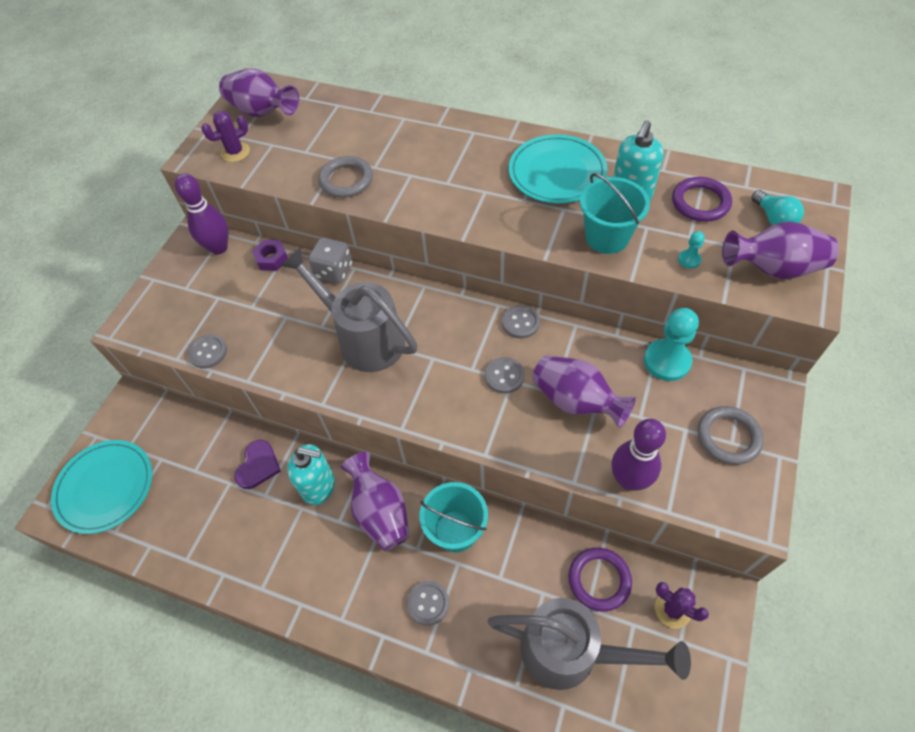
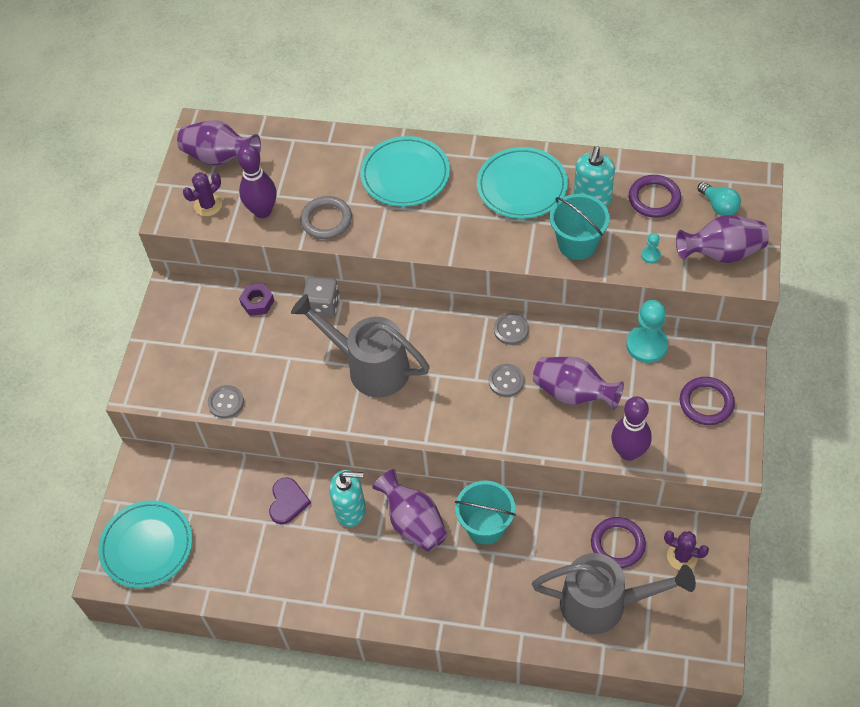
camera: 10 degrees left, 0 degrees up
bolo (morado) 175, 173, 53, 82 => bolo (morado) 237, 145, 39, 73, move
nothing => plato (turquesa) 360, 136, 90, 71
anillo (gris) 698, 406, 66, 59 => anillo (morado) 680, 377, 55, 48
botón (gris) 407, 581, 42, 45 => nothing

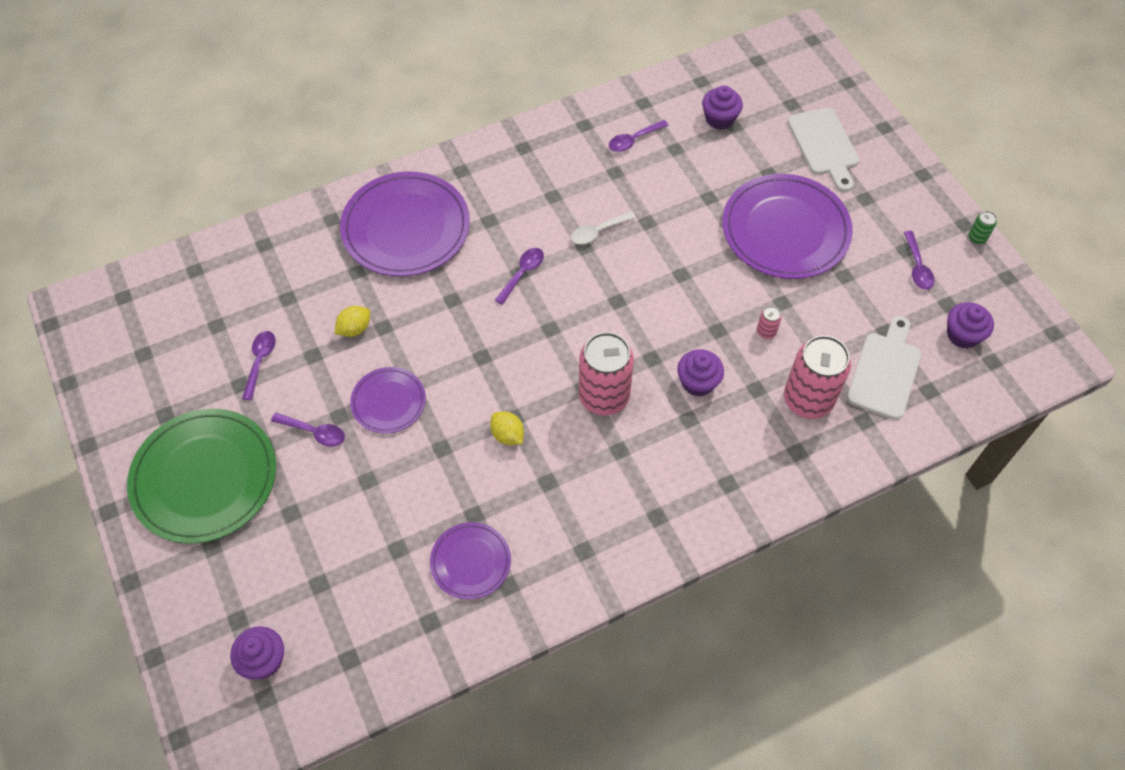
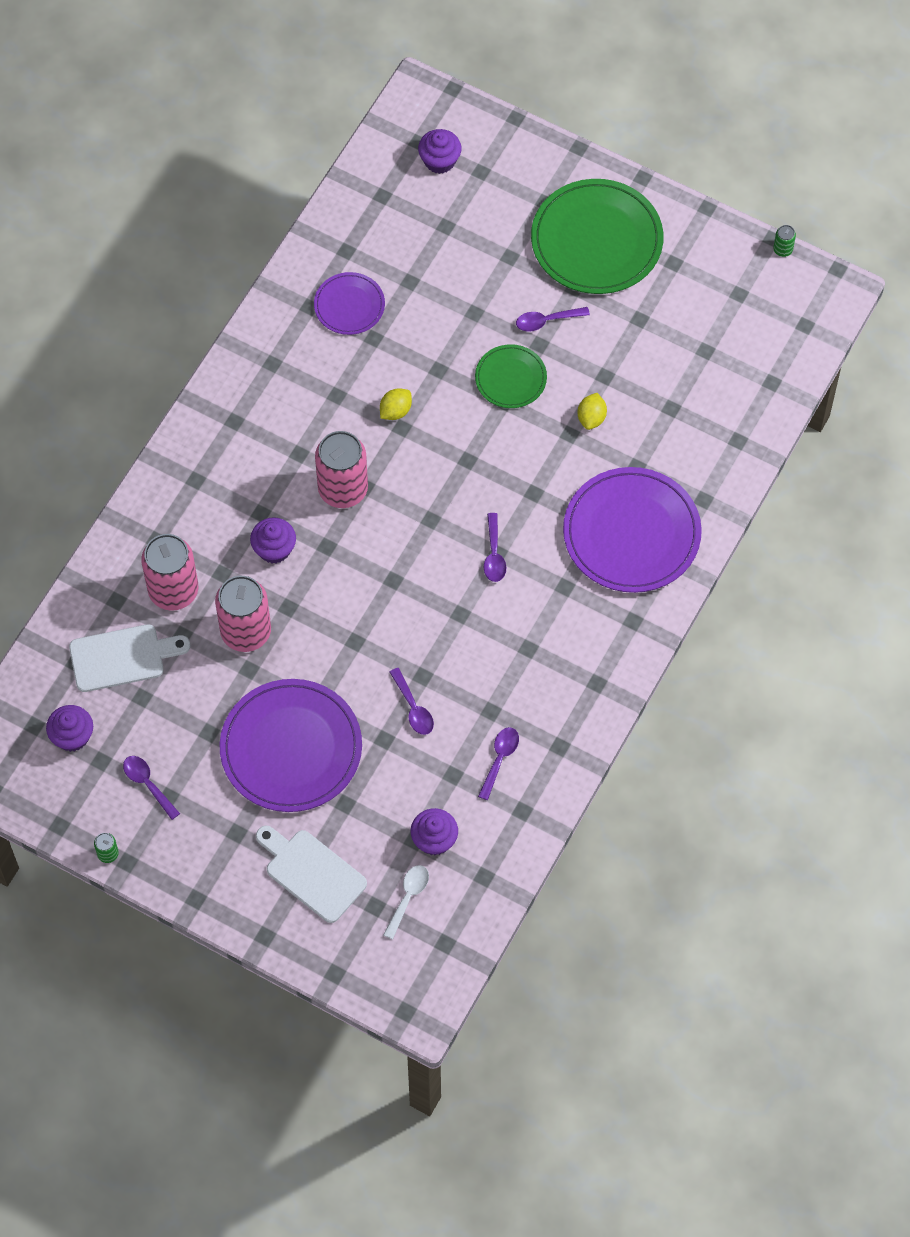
camera: 145 degrees right, 5 degrees up
tabla de cortar (blanco) 847, 316, 74, 104 => tabla de cortar (blanco) 69, 624, 121, 68, 90 degrees counterclockwise
lata (rosa) 757, 306, 25, 33 => lata (rosa) 215, 576, 56, 76, x2.44
limón (amarillo) 490, 412, 34, 33 => limón (amarillo) 380, 388, 32, 32, 60 degrees counterclockwise
cuchara (blanco) 571, 211, 65, 33 => cuchara (blanco) 383, 865, 46, 74, move
cuchara (morado) 242, 331, 34, 69 => cuchara (morado) 390, 668, 44, 67, move
plato (morado) 350, 367, 76, 67 => plato (verde) 475, 344, 72, 64
nothing => lata (verde) 773, 225, 23, 32

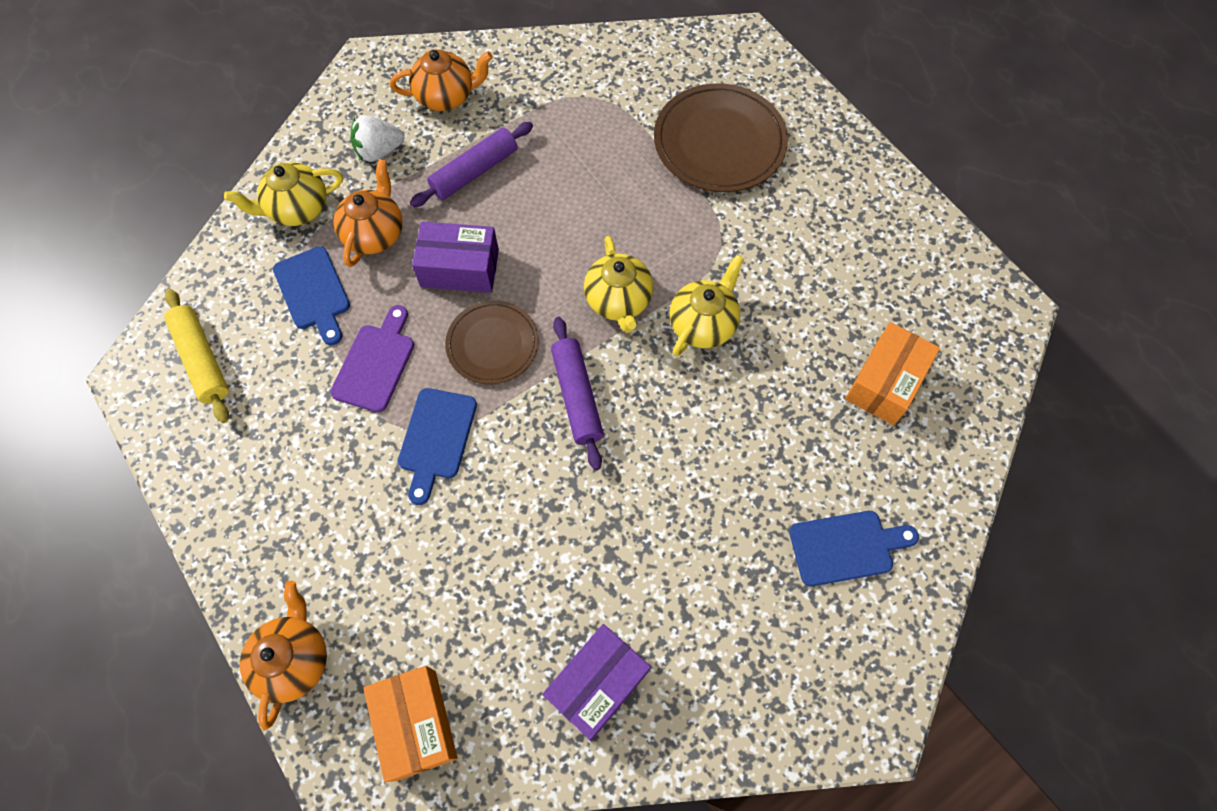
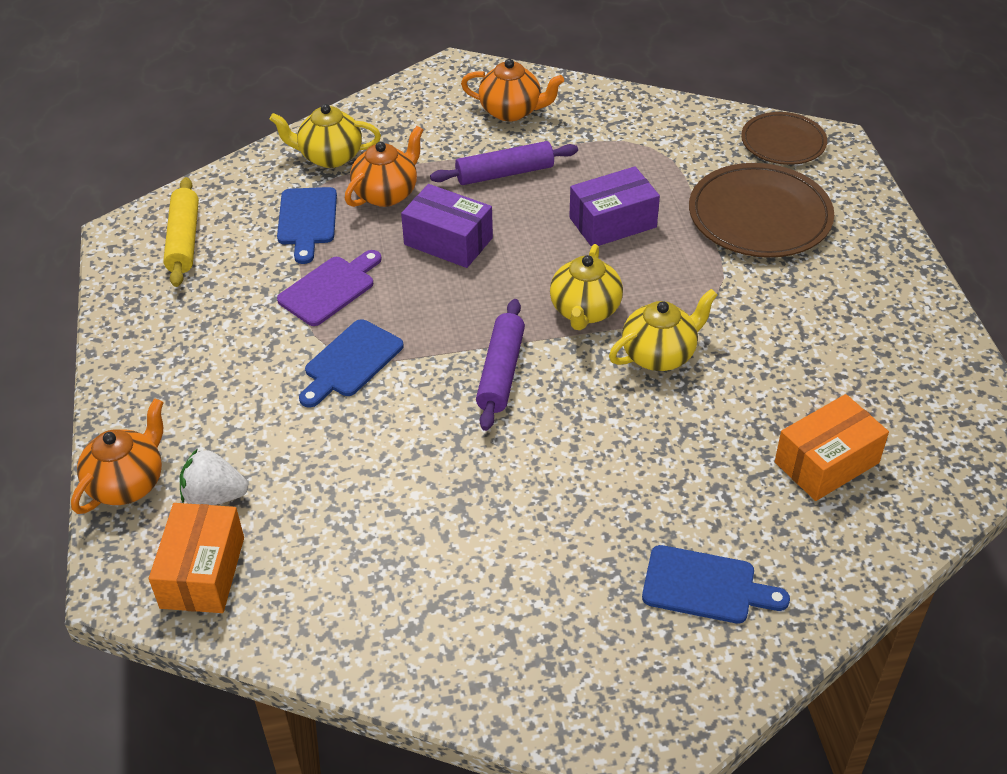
camera: 25 degrees right, 20 degrees down
fresa (blanco) 350, 115, 54, 47 => fresa (blanco) 180, 448, 68, 57, move
caja (morado) 542, 624, 109, 117 => caja (morado) 569, 166, 91, 81, move
plato (marrón) 445, 300, 94, 84 => plato (marrón) 741, 112, 86, 53, move

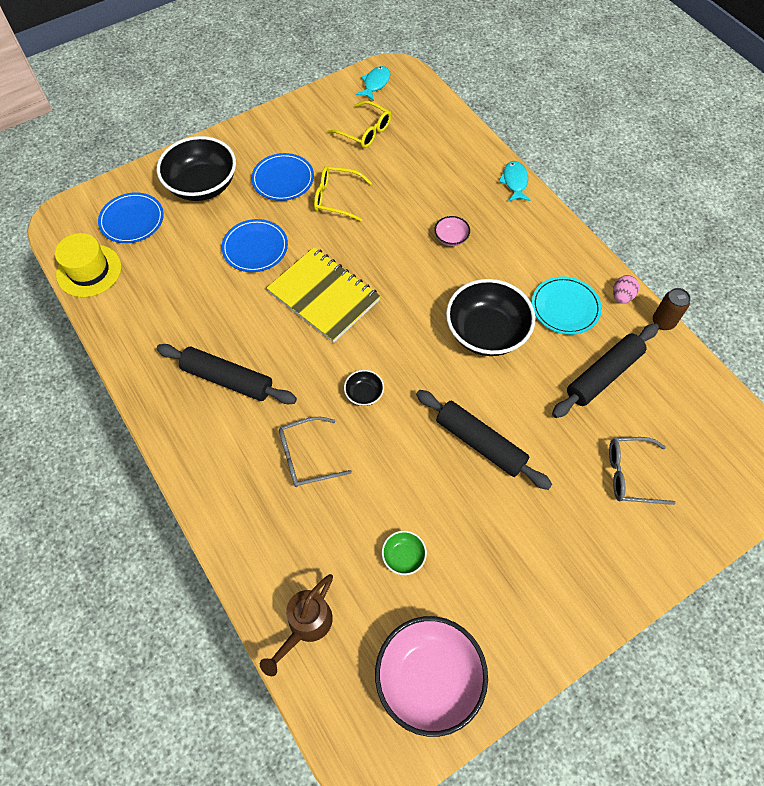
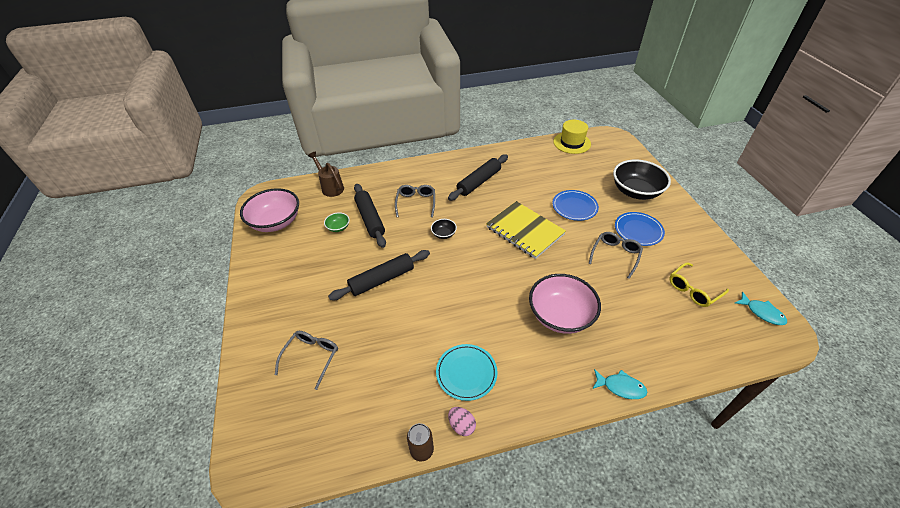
camera: 110 degrees right, 15 degrees down
rodillo (negro) 552, 323, 107, 95 => rodillo (negro) 354, 184, 32, 64, move
cuaderno (amarillo) 267, 247, 114, 96 => cuaderno (amarillo) 486, 201, 80, 58, 75 degrees clockwise
cuenco (rosa) 434, 216, 36, 30 => cuenco (rosa) 529, 274, 72, 60, x2.26
gafas (amarillo) 314, 166, 58, 55 => gafas (gris) 589, 232, 54, 47
plato (azul) 98, 192, 66, 51 => nothing
cuenco (negro) 446, 279, 90, 77 => nothing

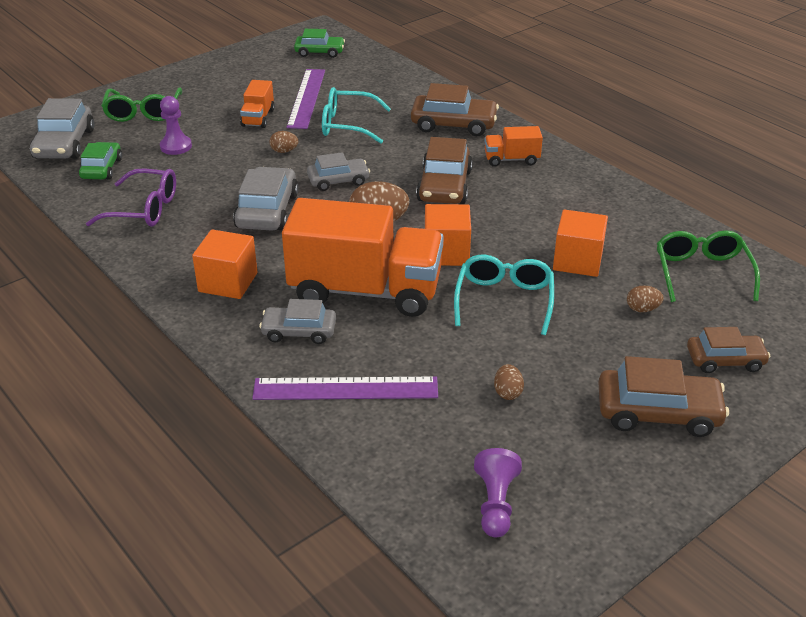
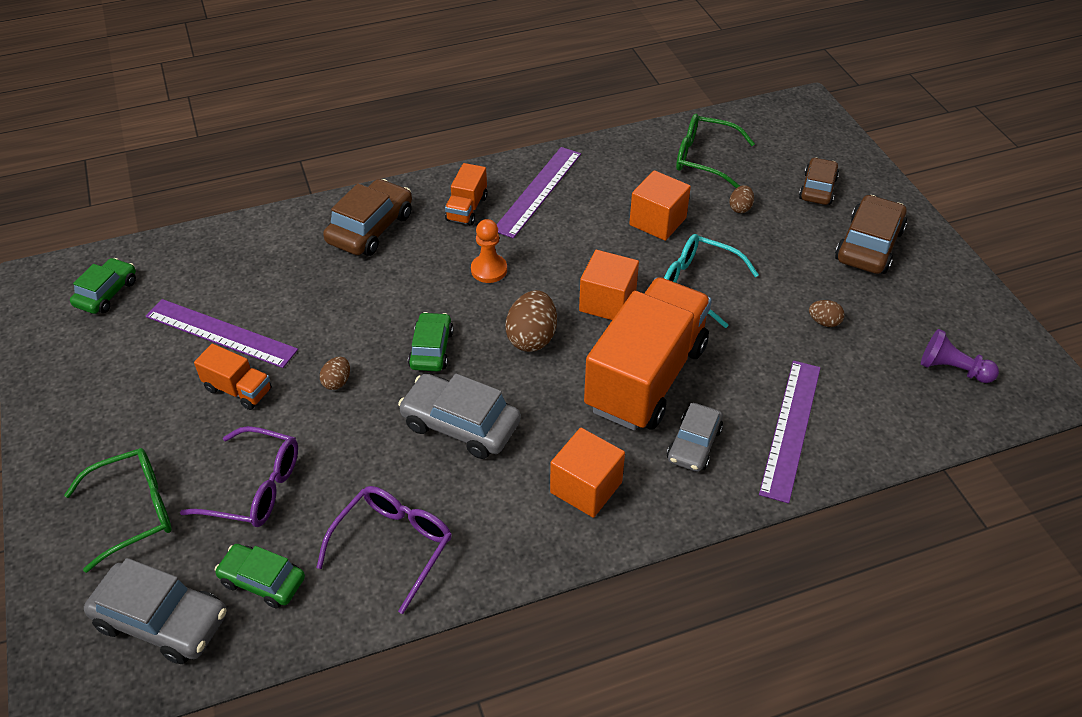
camera: 70 degrees left, 10 degrees up
gafas (verde) 101, 87, 81, 35 => gafas (verde) 64, 448, 108, 125, 45 degrees counterclockwise
peón (morado) 160, 96, 32, 59 => gafas (morado) 180, 426, 118, 101
coche (gris) 307, 152, 63, 39 => coche (verde) 408, 312, 45, 59
coche (marrón) 416, 137, 57, 67 => peón (naranja) 471, 219, 36, 64
nothing => regla (morado) 497, 147, 84, 91
gafas (turquesa) 322, 87, 69, 56 => nothing

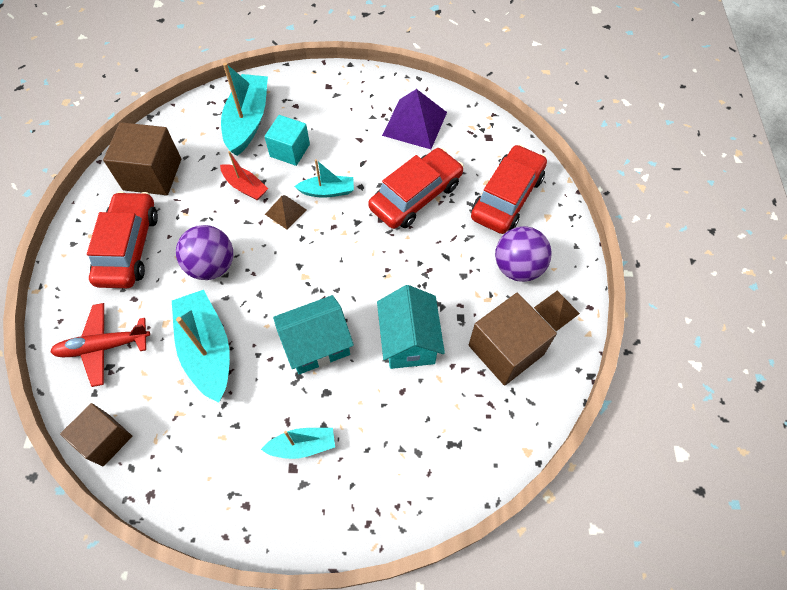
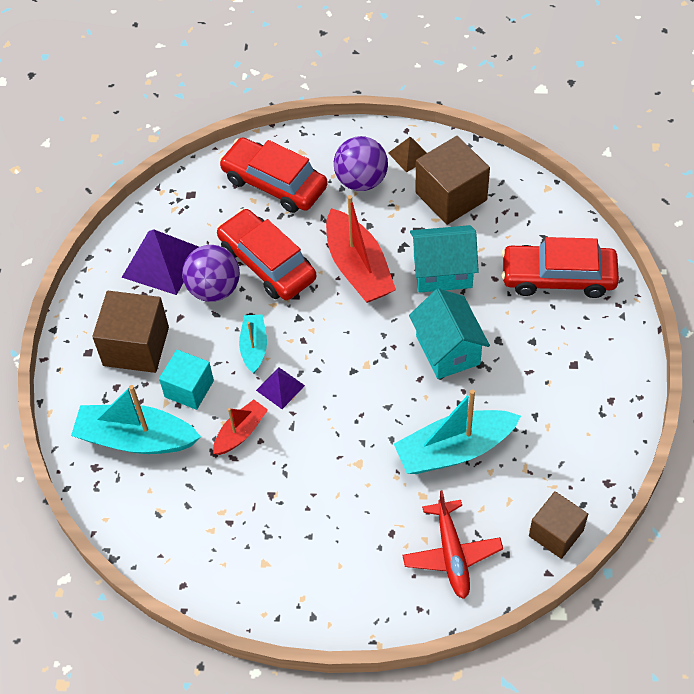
camera: 85 degrees left, 5 degrees down
cubo (marrón) 103, 122, 78, 73 => cubo (marrón) 92, 291, 77, 82, move
pelota (morado) 176, 225, 57, 55 => pelota (morado) 182, 245, 58, 57, move
pirámide (marrón) 265, 195, 42, 35 => pirámide (morado) 256, 367, 49, 42
nothing => barco (rojo) 326, 195, 70, 108
coche (rojo) 87, 191, 71, 97 => coche (rojo) 501, 237, 118, 61, move
barco (turquesa) 261, 428, 74, 31 => nothing

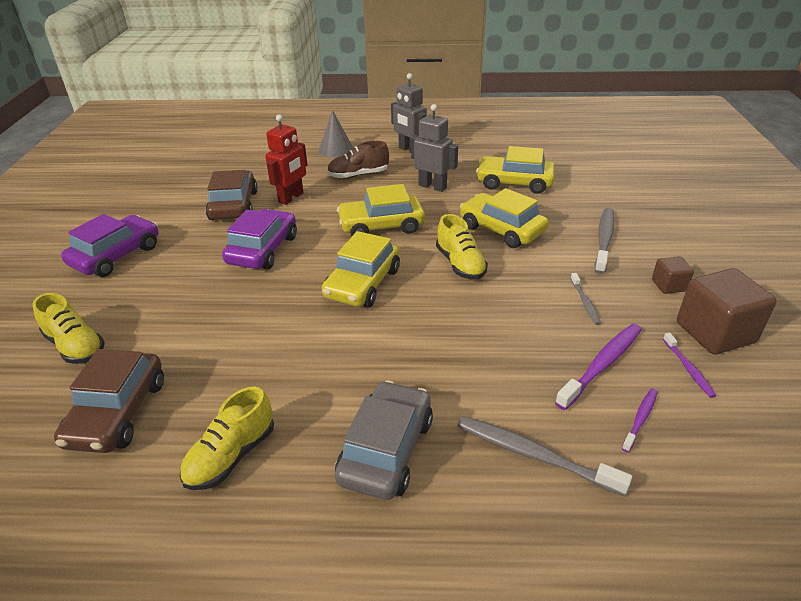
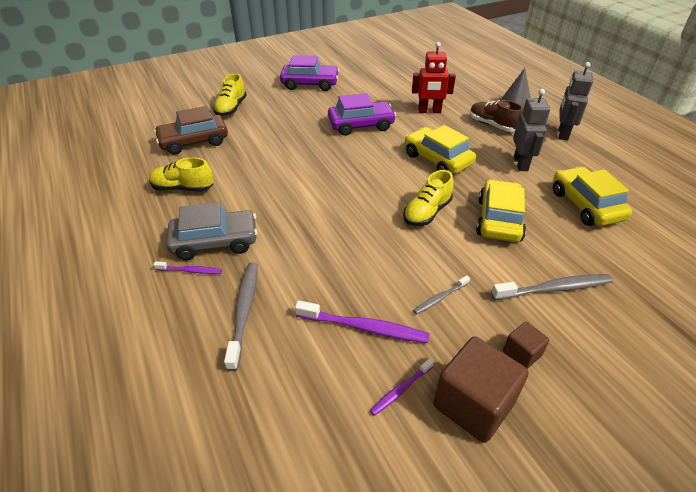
camera: 60 degrees right, 5 degrees up
cepillo de dientes (morado) 622, 389, 36, 63 => cepillo de dientes (morado) 153, 261, 69, 13, move
coche (marrón) 206, 170, 52, 50 => nothing
coche (amarillo) 322, 231, 78, 76 => nothing

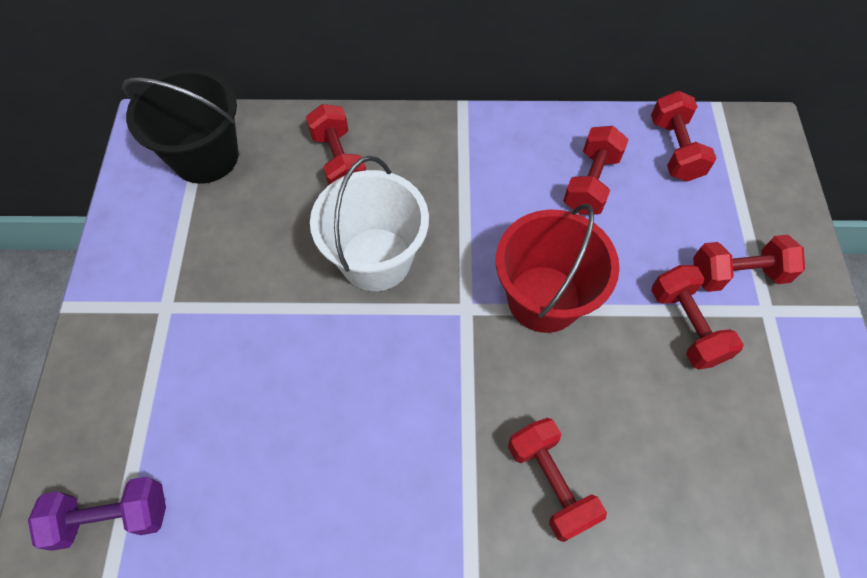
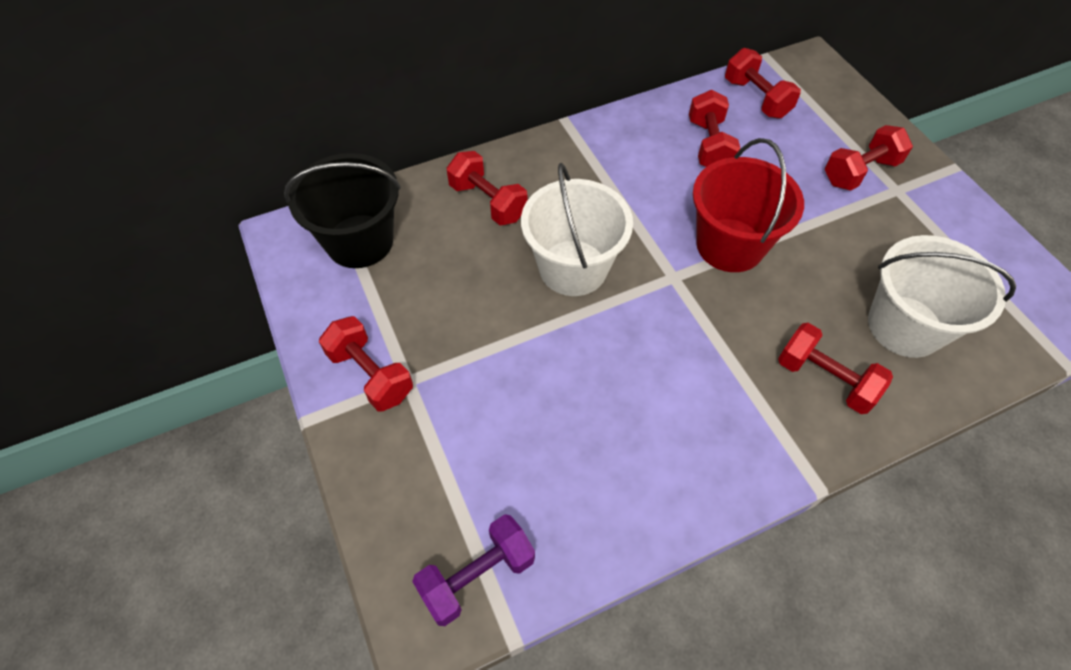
camera: 25 degrees left, 5 degrees down
mancuerna (rojo) 651, 265, 93, 104 => mancuerna (rojo) 319, 316, 94, 95, move
nothing => balde (blanco) 868, 235, 148, 123

